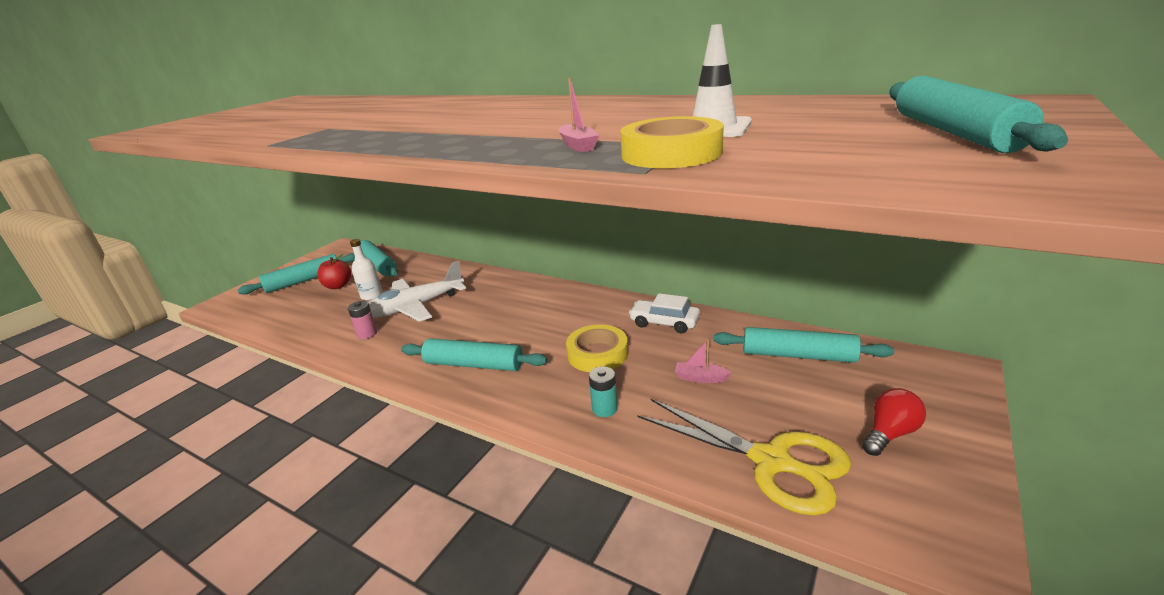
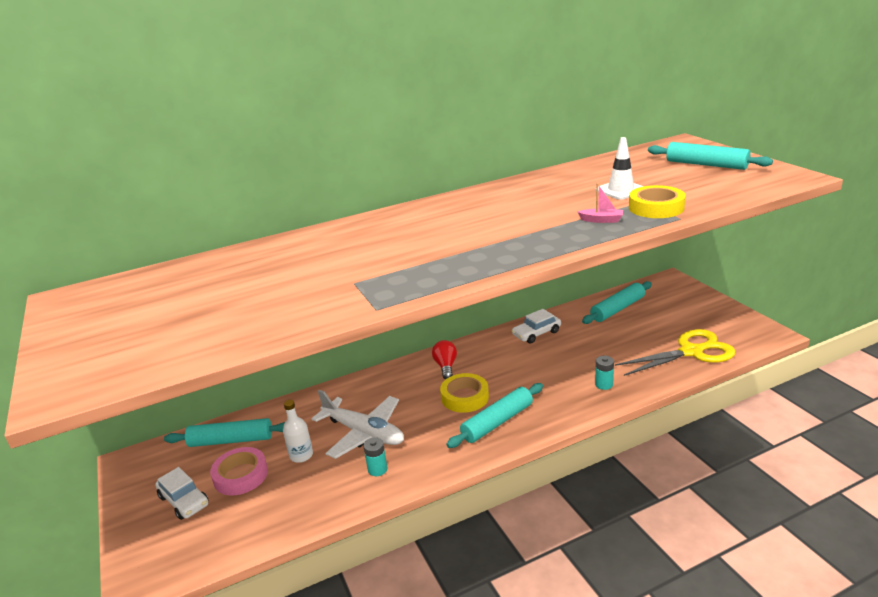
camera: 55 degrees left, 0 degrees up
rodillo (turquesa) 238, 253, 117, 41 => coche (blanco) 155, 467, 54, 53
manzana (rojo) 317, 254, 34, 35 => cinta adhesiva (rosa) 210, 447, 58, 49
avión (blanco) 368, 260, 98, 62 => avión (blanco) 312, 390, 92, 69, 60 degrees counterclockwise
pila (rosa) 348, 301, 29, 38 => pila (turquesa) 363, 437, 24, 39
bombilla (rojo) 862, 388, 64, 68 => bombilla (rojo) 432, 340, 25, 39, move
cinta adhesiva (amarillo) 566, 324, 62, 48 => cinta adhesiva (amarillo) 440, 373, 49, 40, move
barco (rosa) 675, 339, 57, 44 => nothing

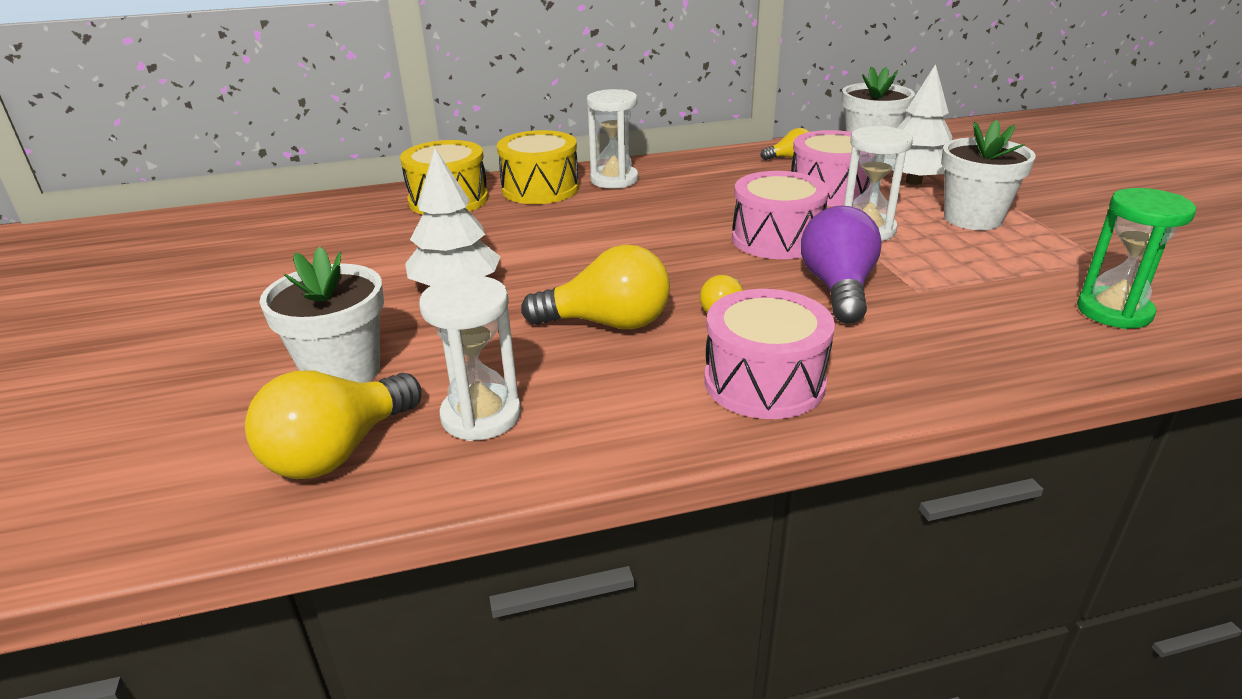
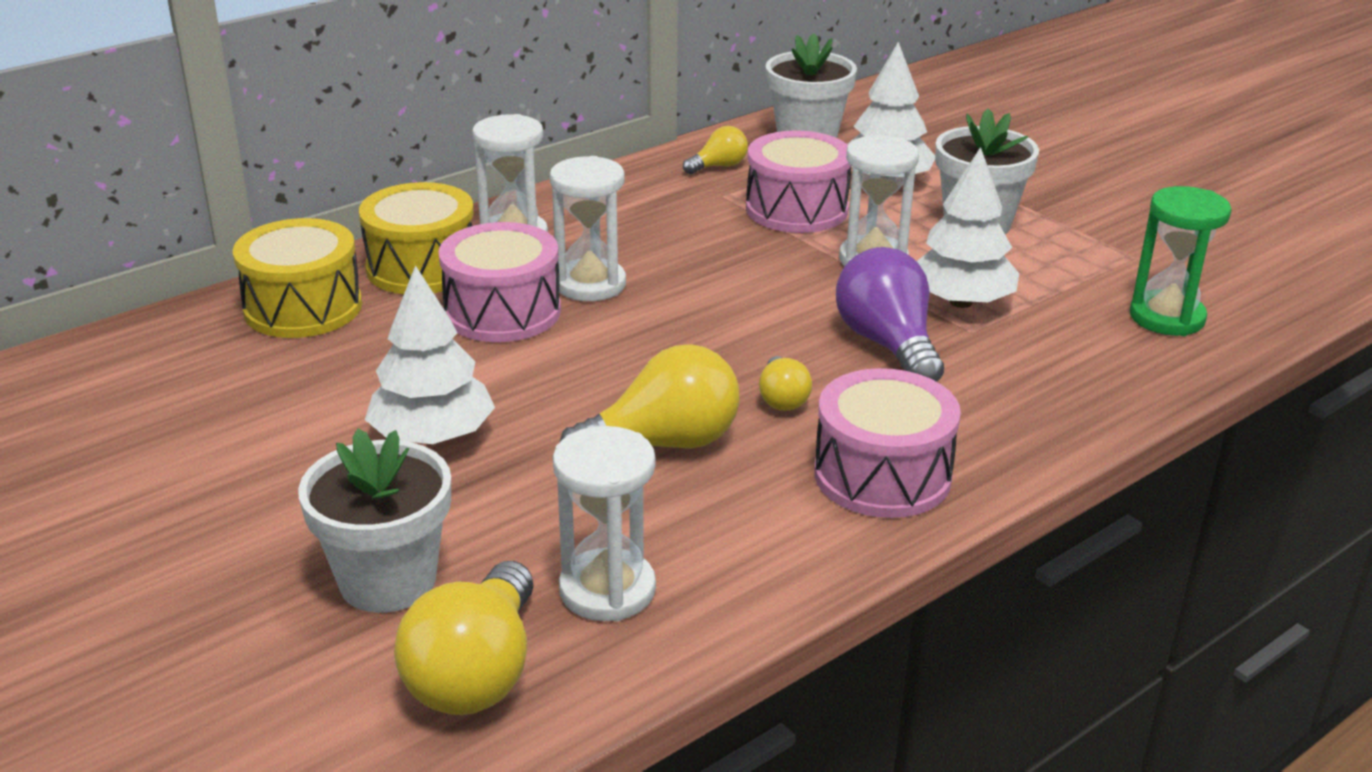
camera: 25 degrees left, 0 degrees up
tambor (rosa) 732, 171, 97, 88 => tambor (rosa) 439, 222, 122, 120, move
nothing => reloj de arena (blanco) 550, 156, 76, 145
nothing => árbol (blanco) 917, 147, 102, 161

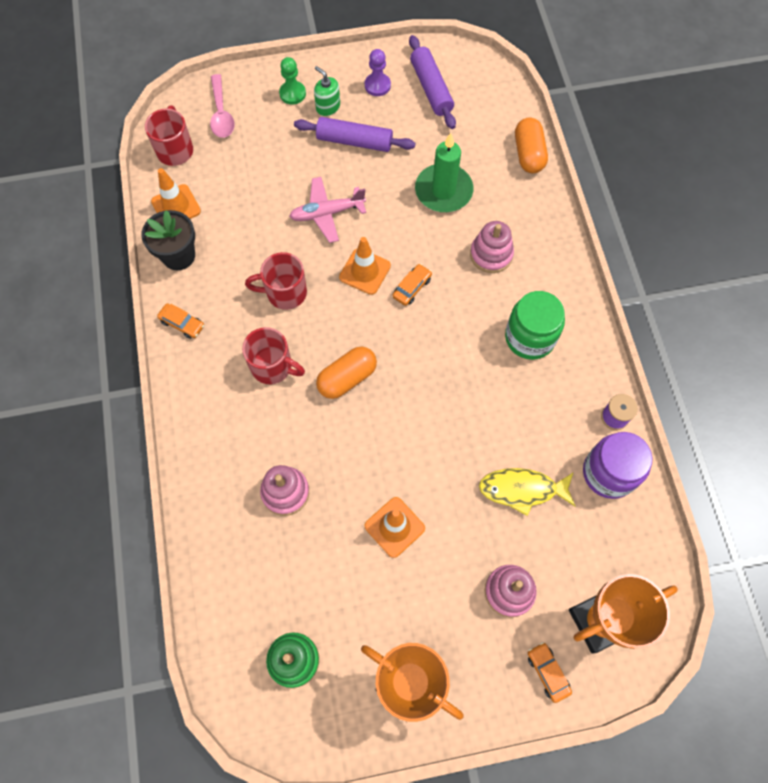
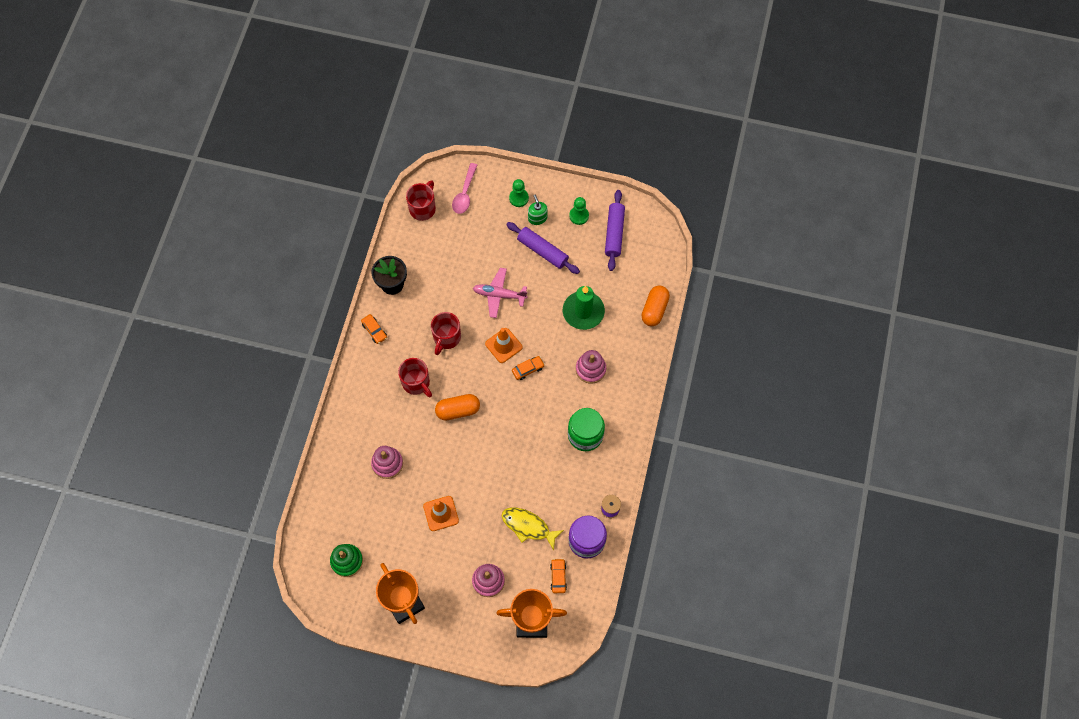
camera: 25 degrees right, 0 degrees up
taza (rojo) 245, 252, 62, 58 => taza (rojo) 431, 312, 30, 43, 90 degrees counterclockwise
coche (naranja) 528, 642, 44, 61 => coche (naranja) 550, 559, 17, 34, move
peón (morado) 365, 49, 26, 47 => peón (verde) 569, 197, 20, 28
cono de tráfico (naranja) 151, 168, 50, 51 => nothing

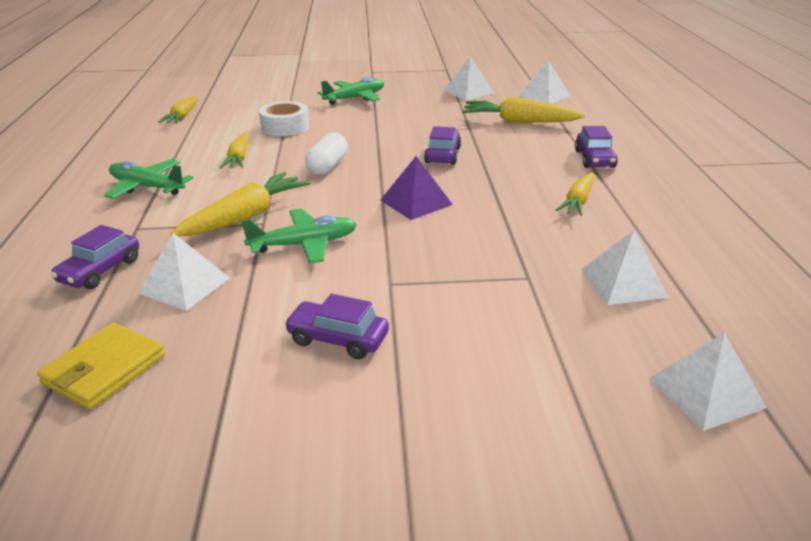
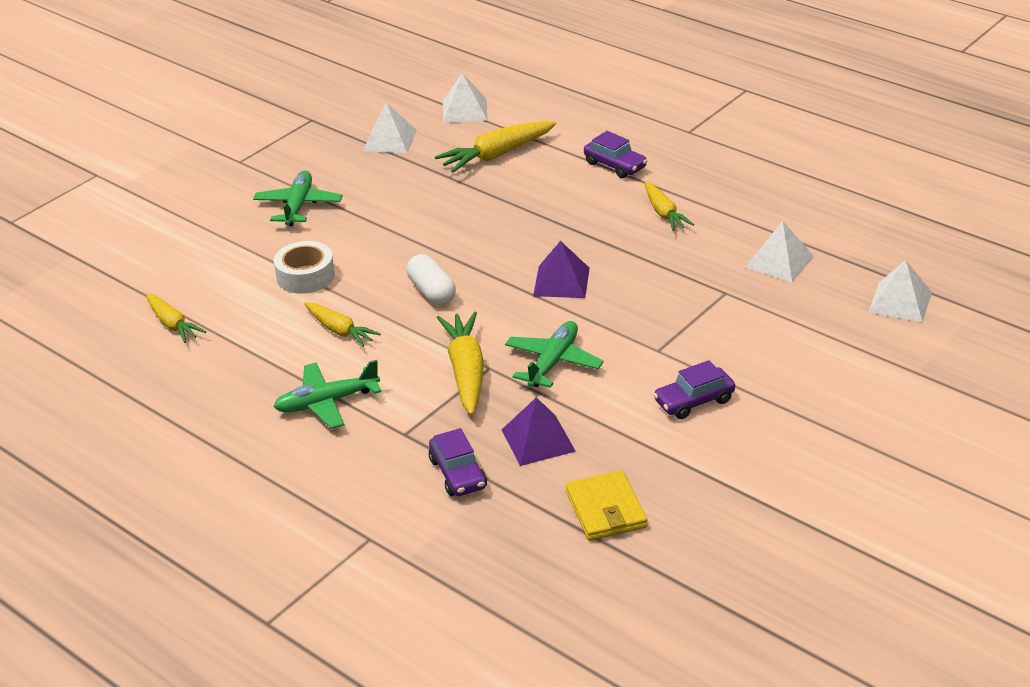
camera: 45 degrees left, 5 degrees up
pirámide (blanco) 138, 233, 92, 78 => pirámide (morado) 502, 397, 74, 69
coche (morado) 424, 126, 37, 39 => nothing

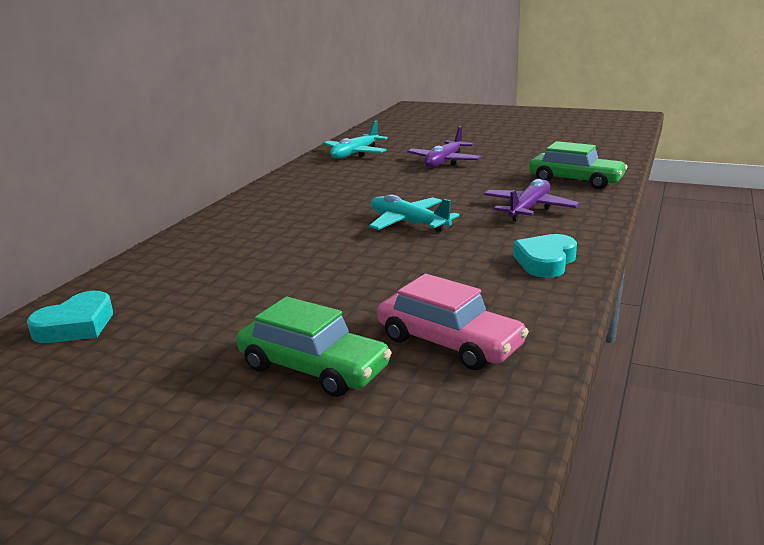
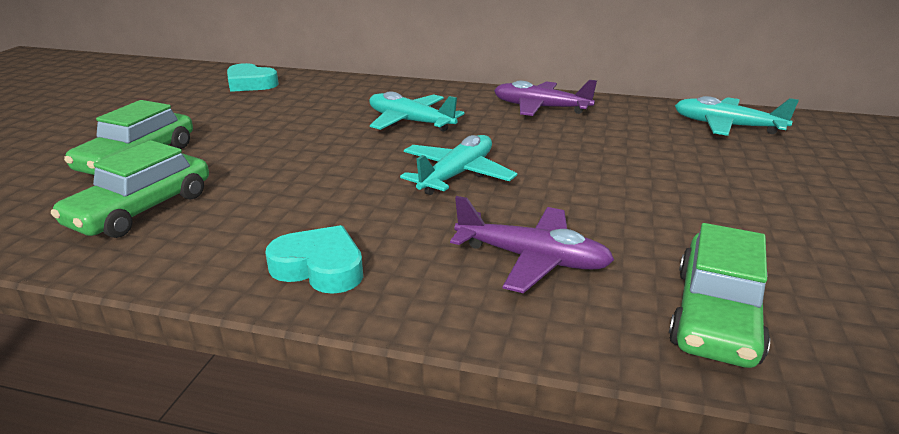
camera: 80 degrees right, 5 degrees up
coche (rosa) 377, 274, 152, 96 => coche (verde) 51, 140, 158, 98
nothing => avión (turquesa) 369, 91, 95, 41
avión (morado) 407, 126, 75, 41 => avión (morado) 494, 80, 103, 36, move

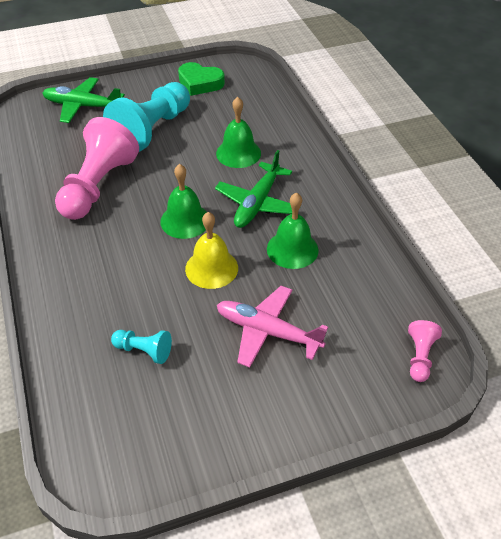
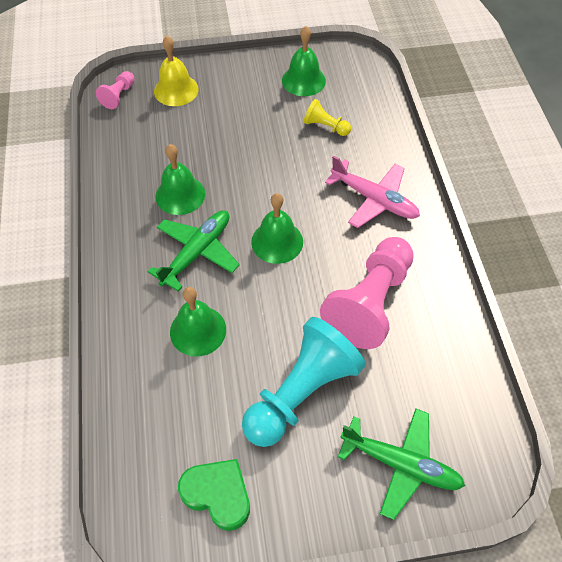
camera: 170 degrees left, 10 degrees up
campana (amarillo) 185, 212, 53, 77 => campana (amarillo) 154, 36, 45, 70, move
nothing => campana (verde) 282, 26, 44, 70
peón (turquesa) 111, 330, 61, 34 => peón (amarillo) 304, 99, 47, 37
avión (rosa) 217, 286, 111, 82 => avión (rosa) 325, 156, 95, 72, move

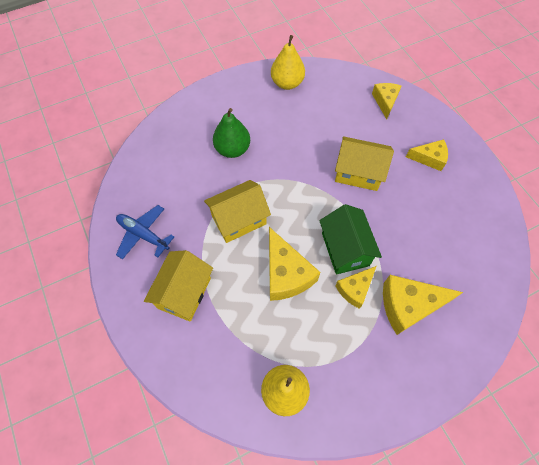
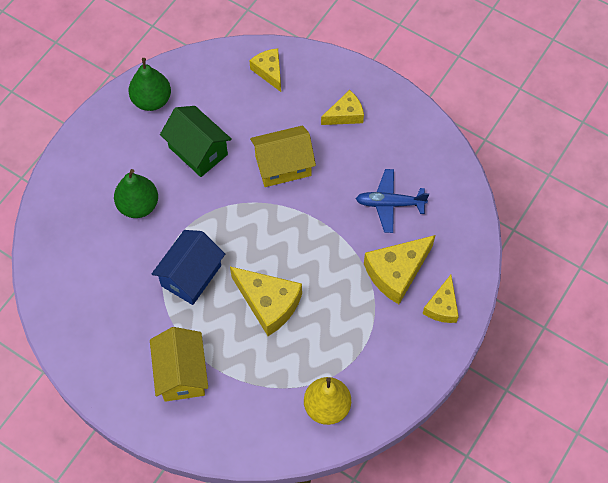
camera: 30 degrees left, 0 degrees up
pera (amarillo) 271, 35, 34, 55 => pera (verde) 129, 58, 42, 53
casa (amarillo) 204, 180, 67, 63 => casa (azul) 152, 230, 73, 75
casa (verde) 319, 204, 63, 71 => casa (verde) 160, 106, 72, 71, move
avión (azul) 116, 205, 58, 55 => avión (azul) 356, 169, 73, 64, move
queso (amarillo) 335, 266, 41, 43 => queso (amarillo) 422, 275, 37, 48, move

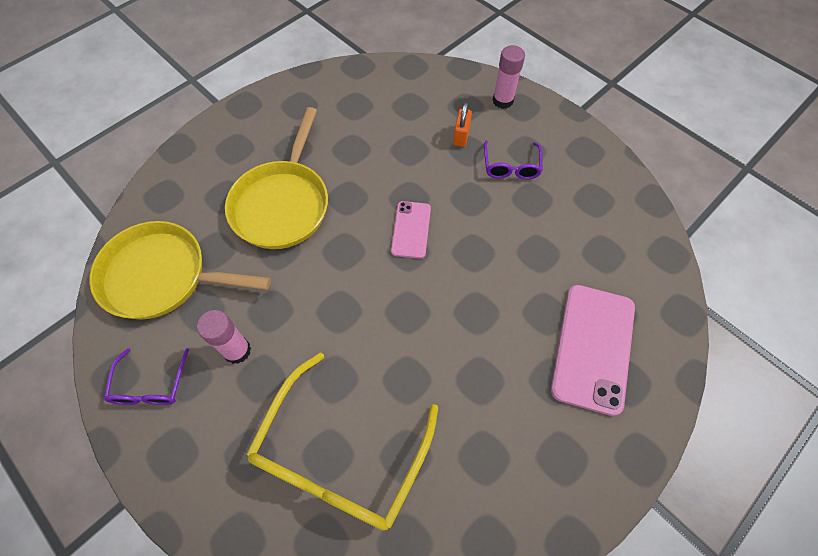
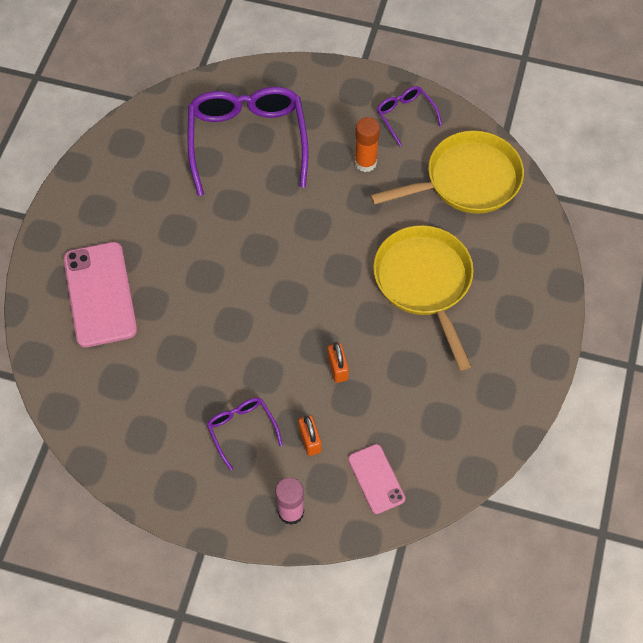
camera: 150 degrees right, 0 degrees up
gafas (amarillo) 246, 352, 192, 179 => gafas (morado) 187, 87, 121, 109
nothing => candado (naranja) 328, 342, 21, 41
móvil (rosa) 391, 201, 40, 58 => móvil (rosa) 348, 444, 57, 70, move
barra de pegamento (rosa) 197, 310, 54, 54 => barra de pegamento (naranja) 355, 117, 25, 55

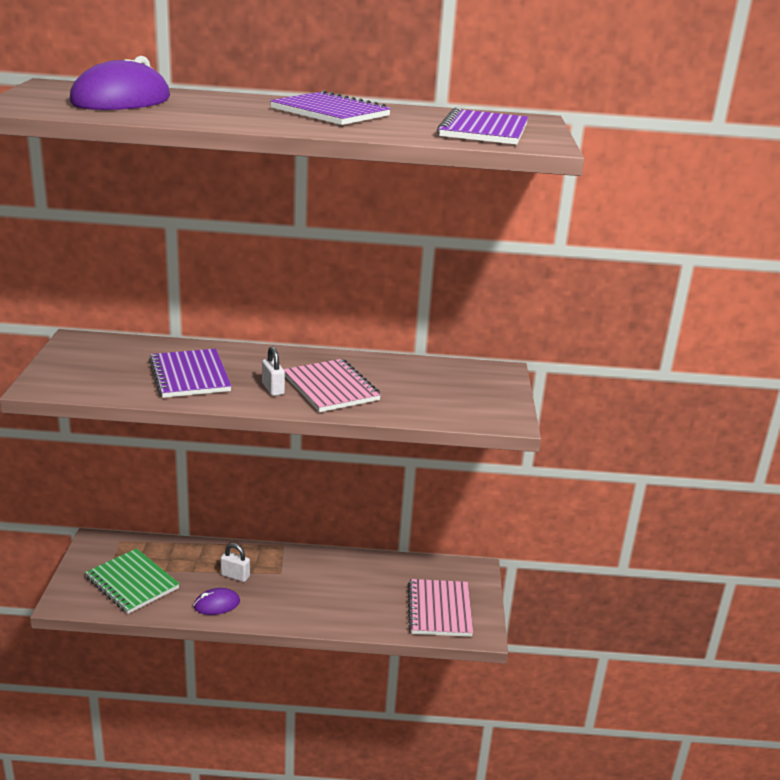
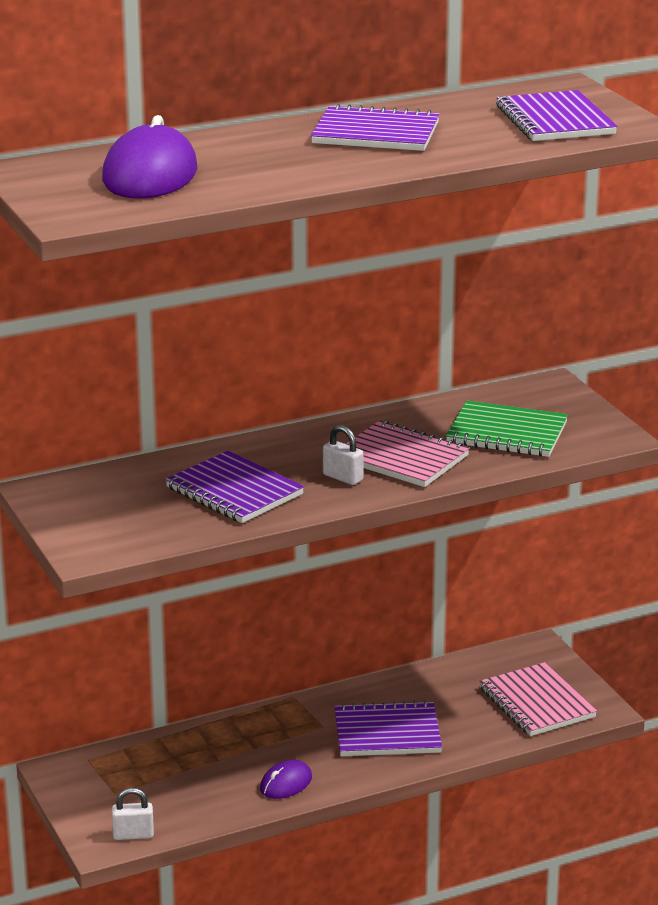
camera: 25 degrees left, 0 degrees up
candado (blanco) 220, 543, 30, 39 => candado (blanco) 112, 788, 42, 52, move
nothing => cuaderno (morado) 334, 700, 108, 56
cuaderno (verde) 85, 548, 95, 66 => cuaderno (verde) 446, 401, 122, 56, move

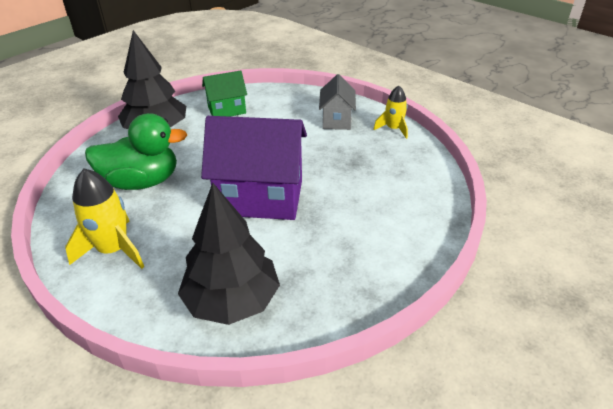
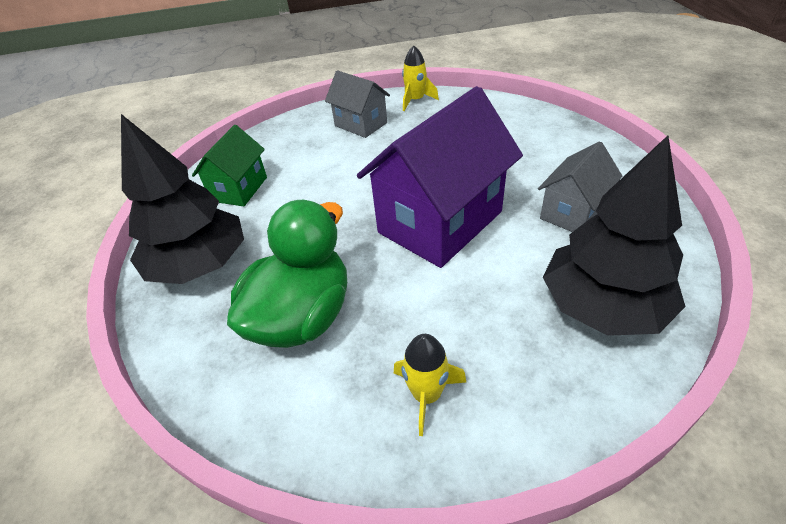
camera: 50 degrees left, 5 degrees up
cohete (amarillo) 65, 169, 79, 100 => cohete (amarillo) 394, 334, 73, 102, x0.62
nothing => casa (gris) 538, 141, 84, 91

